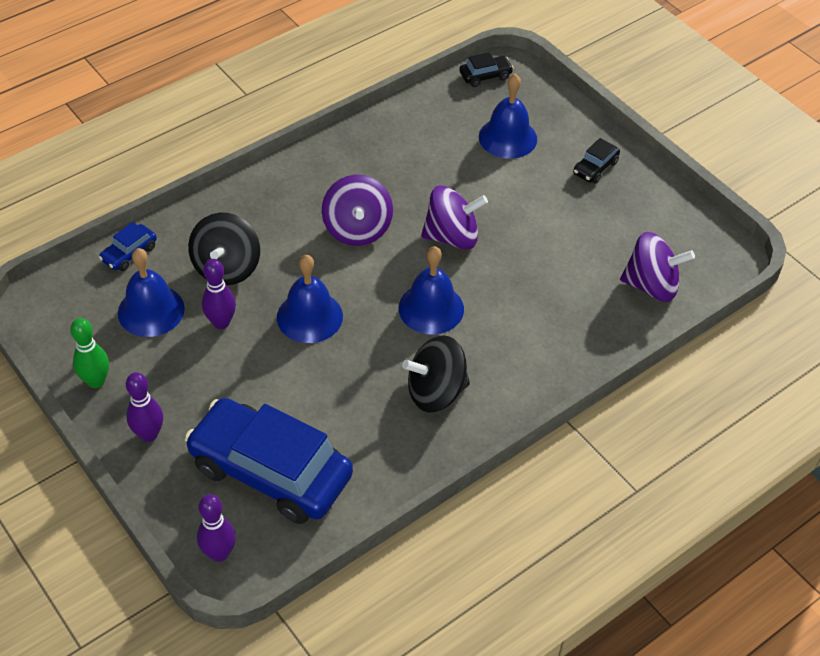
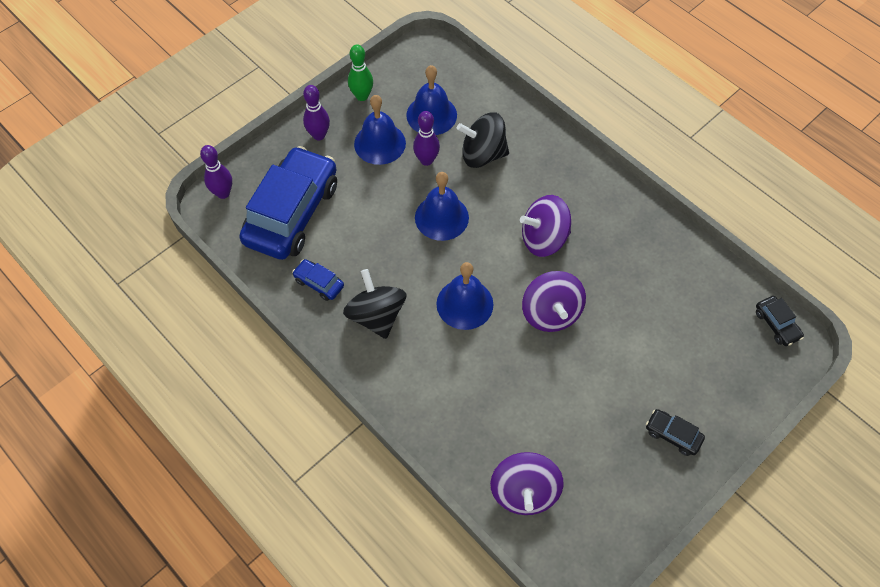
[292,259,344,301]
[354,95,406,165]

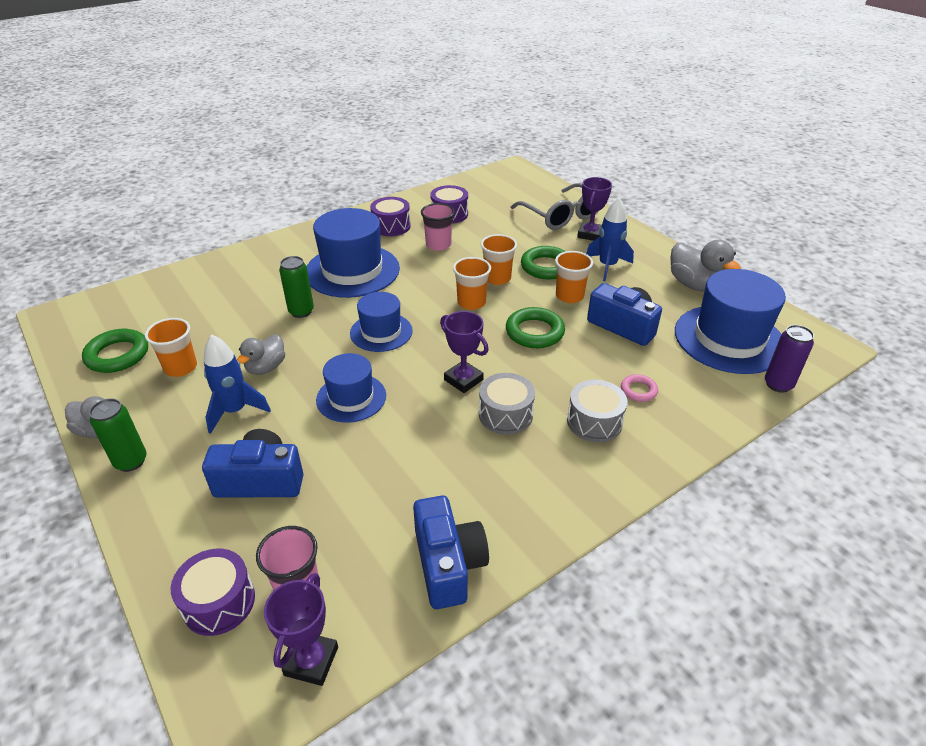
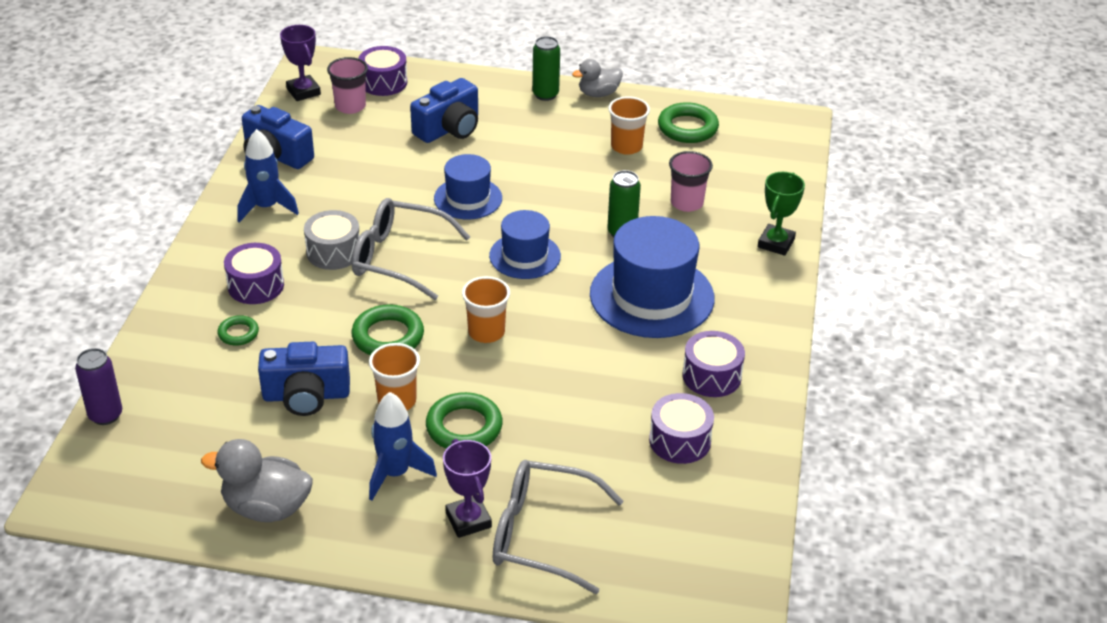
[237,129,299,223]
[237,334,285,375] (first image)
[669,151,713,212]
[352,198,470,300]
[481,234,517,285] (first image)
[224,243,284,304]
[218,315,259,346]
[675,269,786,374] (first image)
[758,172,805,256]

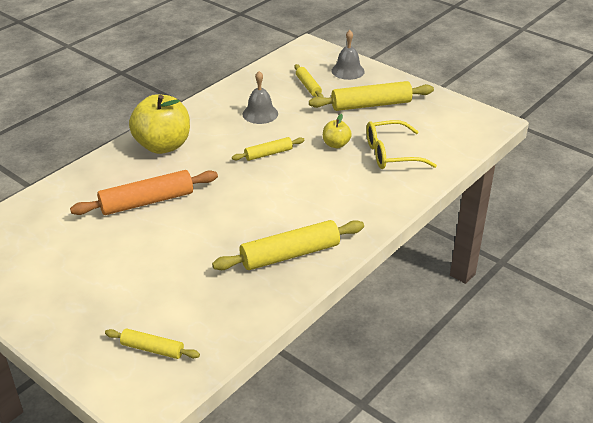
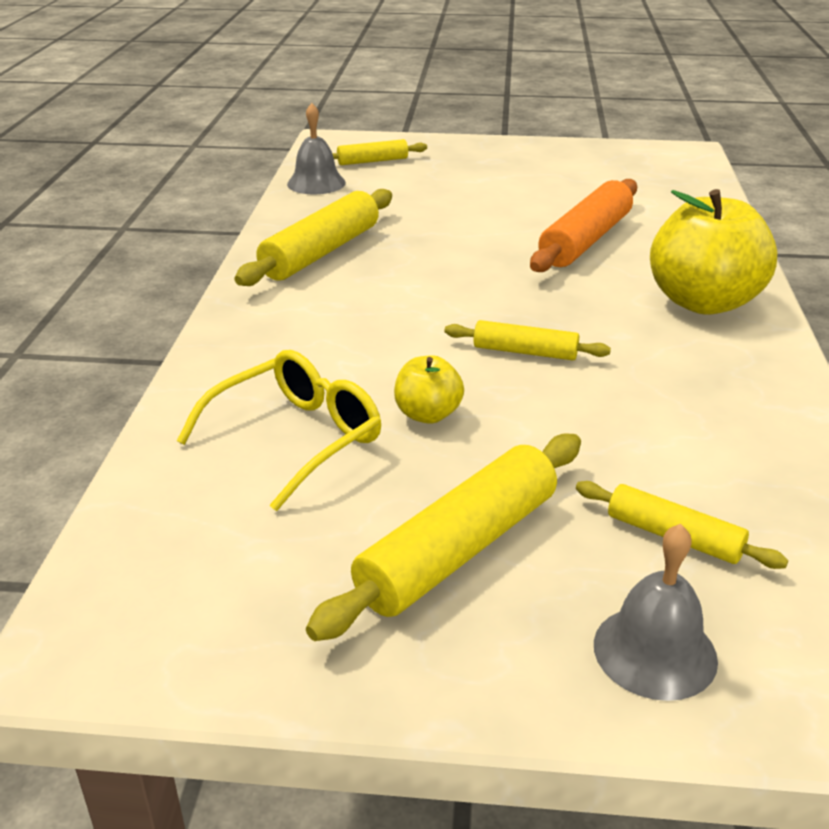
[444,320,611,361]
[287,103,346,194]

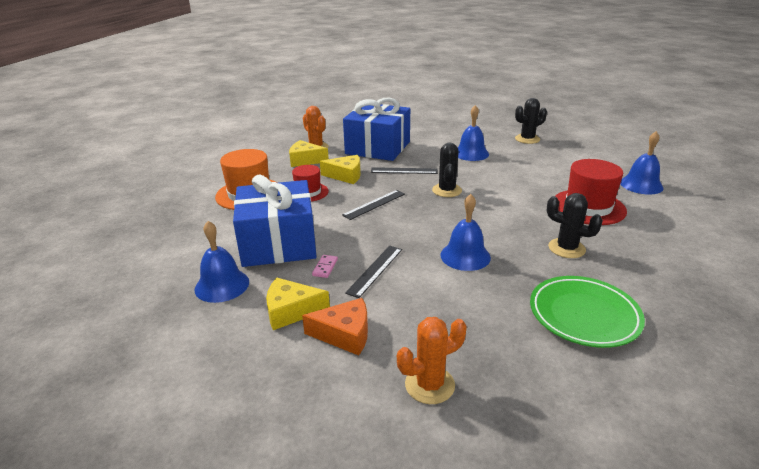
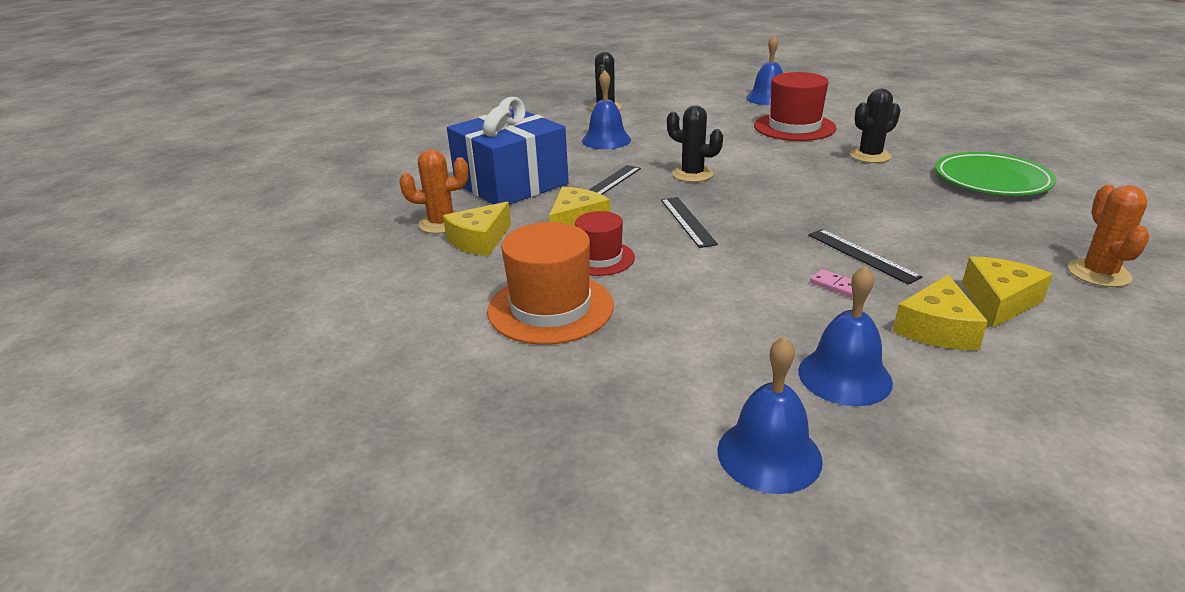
[233,175,317,267] (first image)
[962,256,1053,328]
[717,336,823,494]

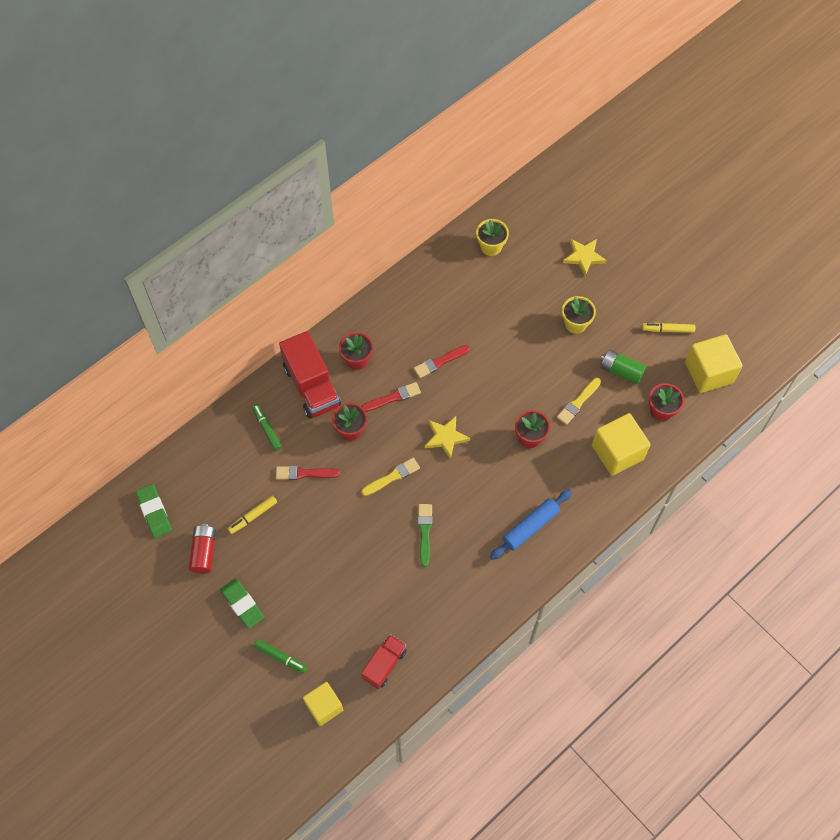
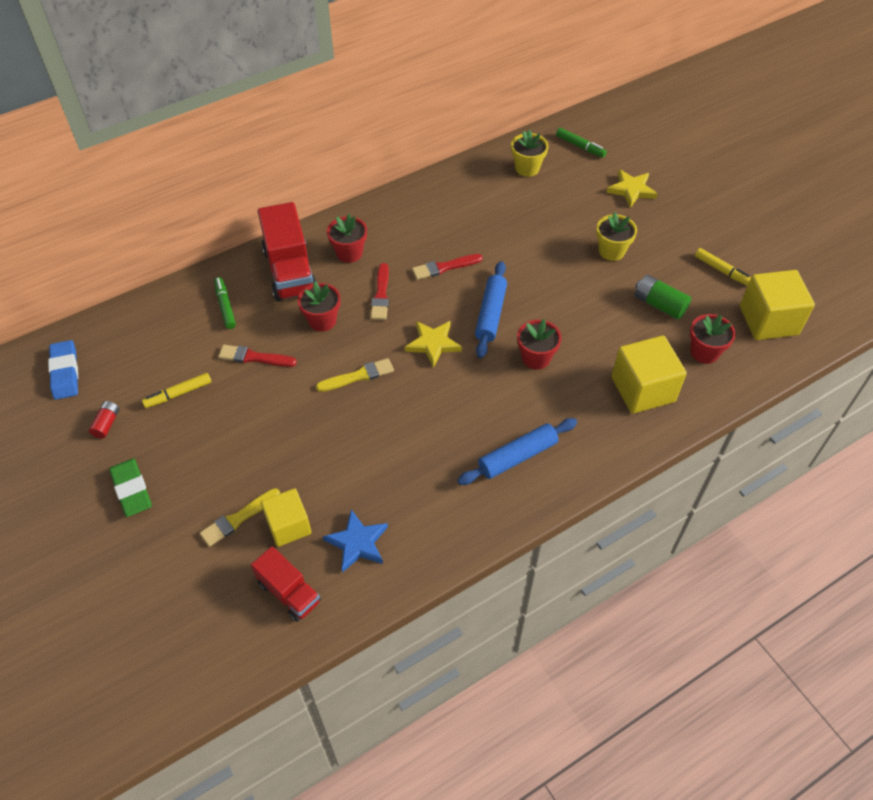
[48,340,78,400]
[89,401,119,439]
[556,128,607,158]
[261,488,311,547]
[371,263,389,320]
[251,546,321,622]
[418,504,432,567] (first image)
[199,488,280,547]
[695,248,751,286]
[323,509,388,573]
[475,261,507,358]

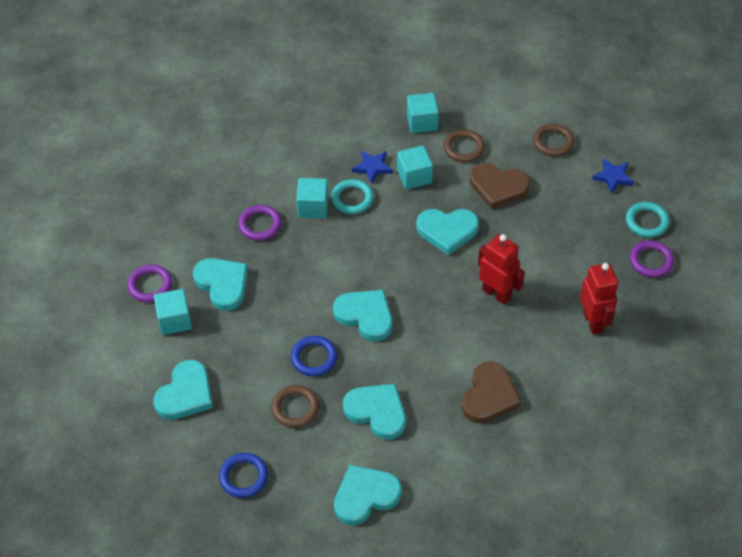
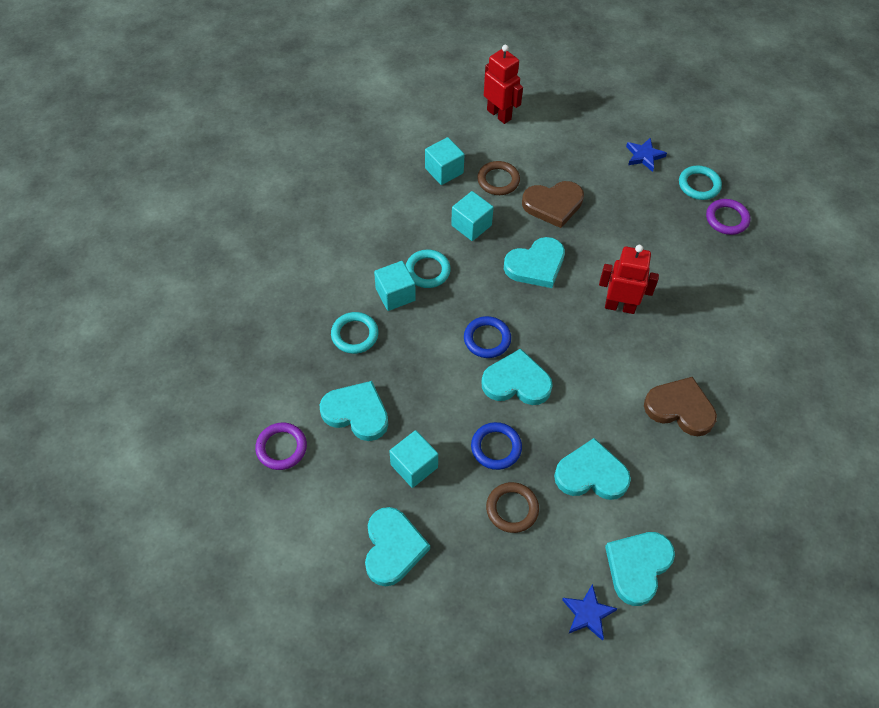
[389,430,438,488]
[464,316,511,358]
[331,312,378,354]
[562,584,618,641]
[644,377,717,436]
[533,124,574,157] (first image)
[484,45,523,124]

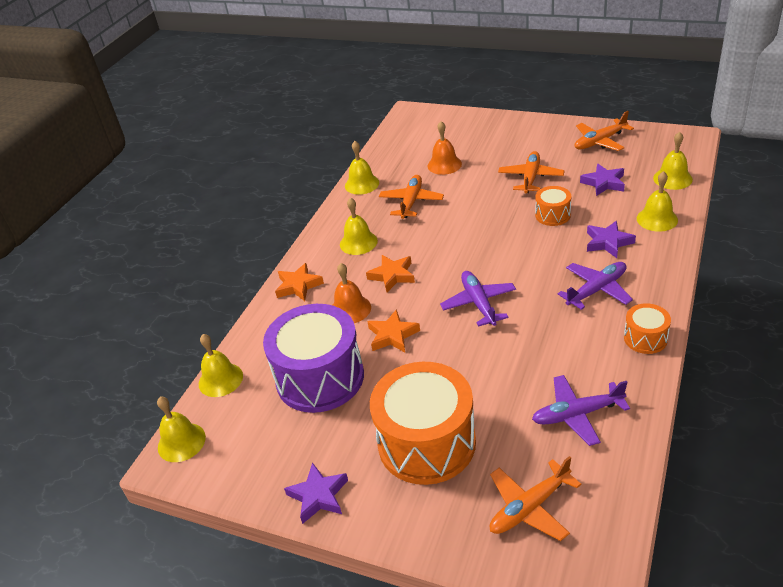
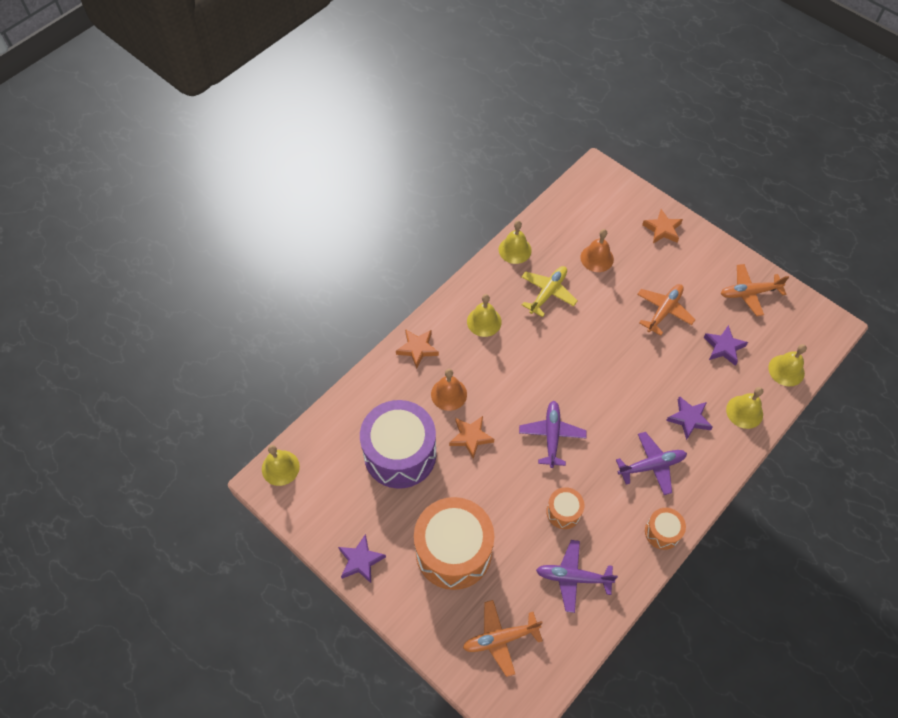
[199,334,243,397] (first image)
[642,209,683,243]
[522,266,578,317]
[546,487,585,529]

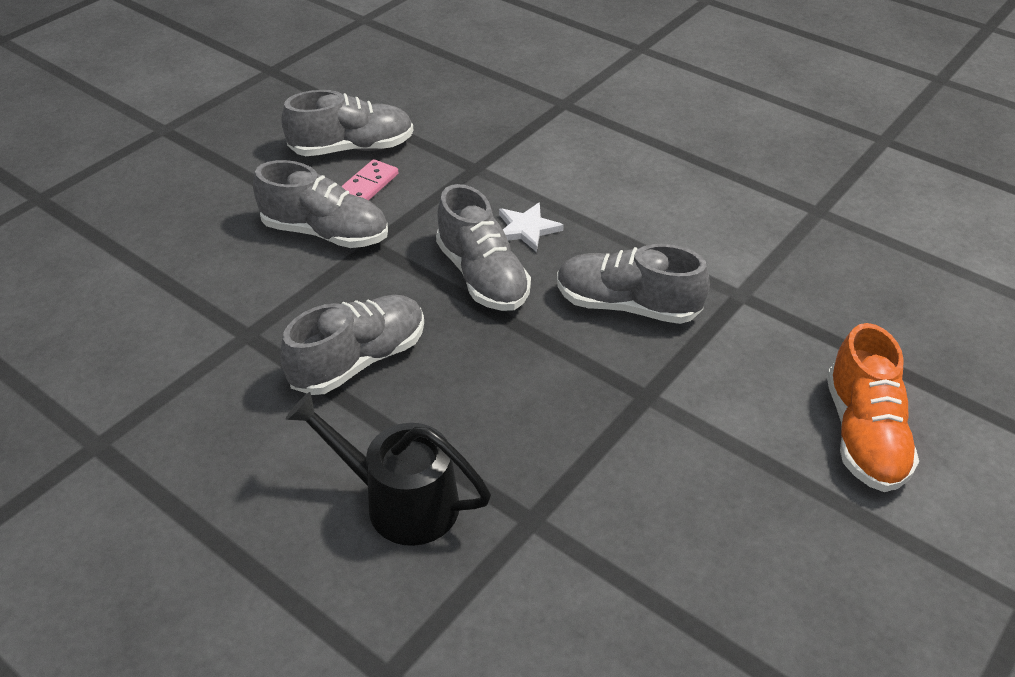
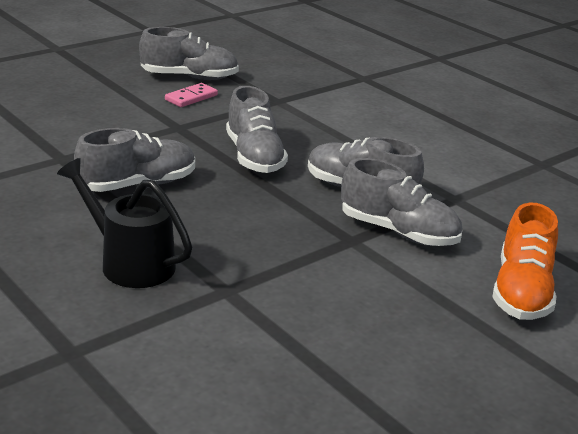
[341,158,462,246]
[499,202,564,252] (first image)

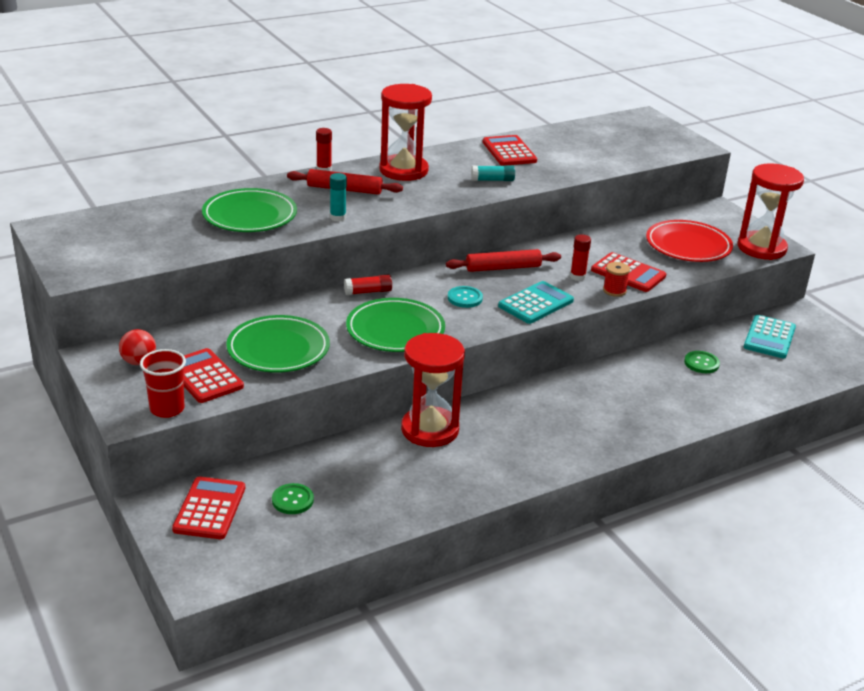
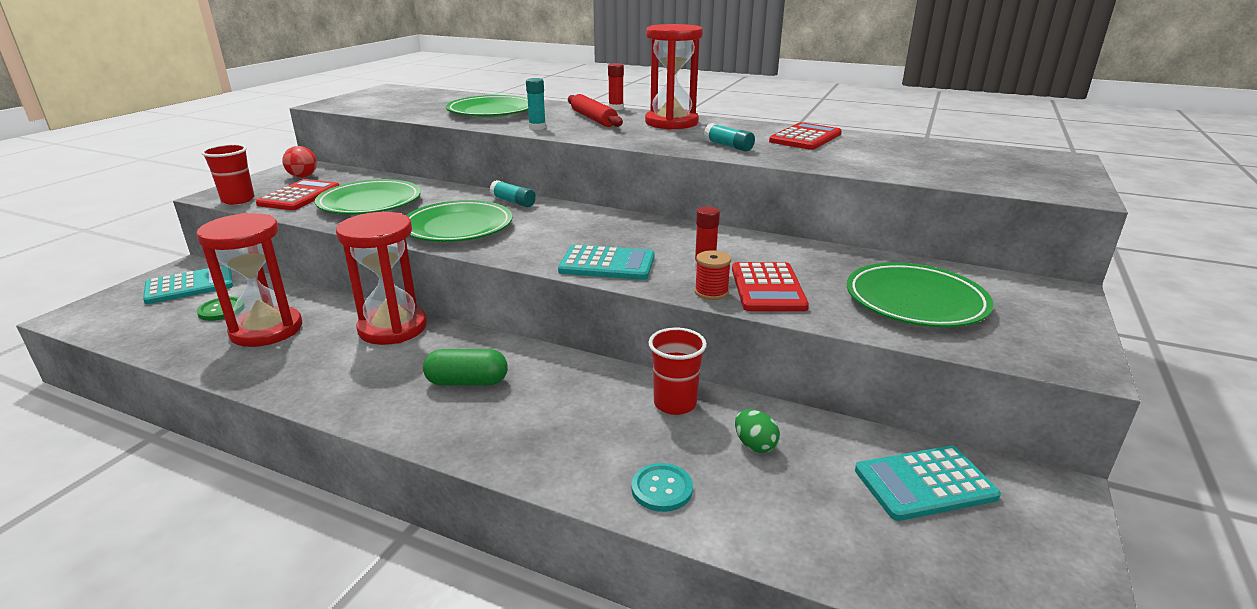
[143,265,233,304]
[489,180,536,207]
[446,249,561,272] (first image)
[631,463,693,512]
[847,262,993,327]
[735,409,780,453]
[196,213,302,347]
[423,349,508,386]
[648,327,707,415]

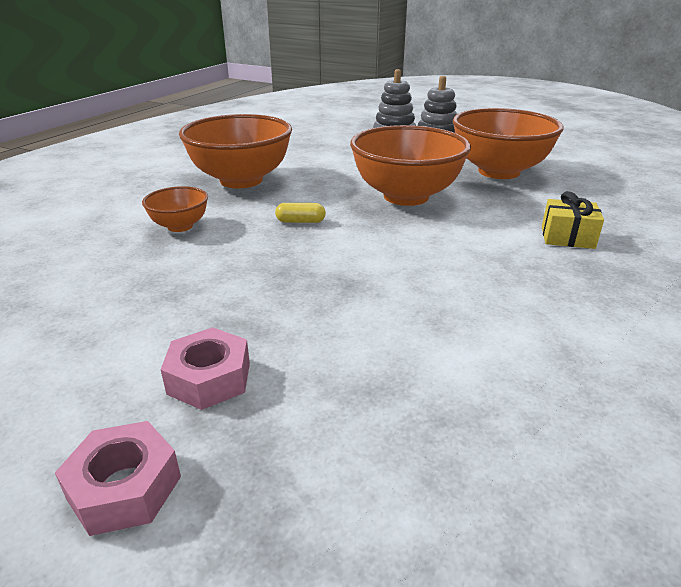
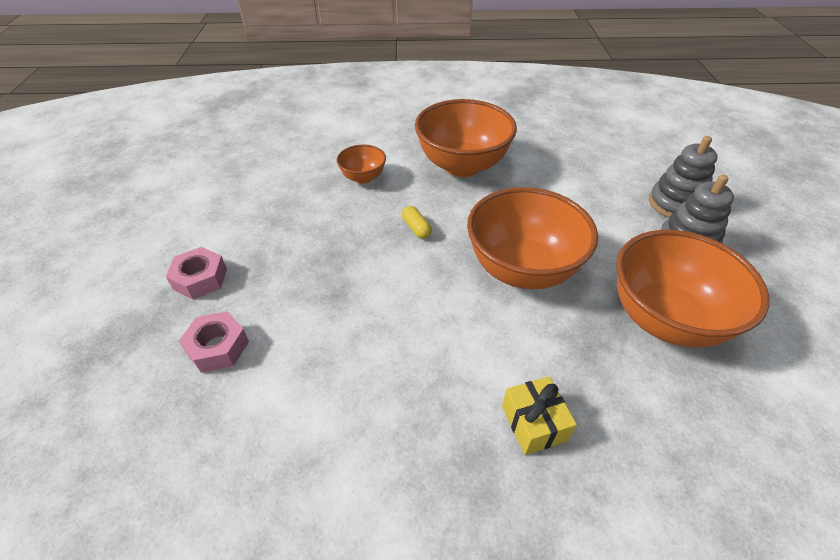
[179,311,249,373]

